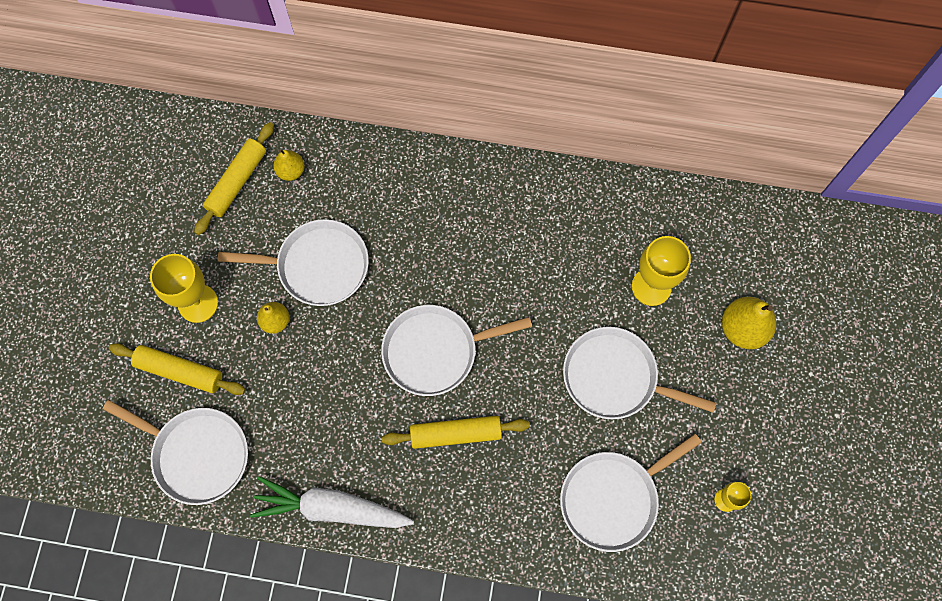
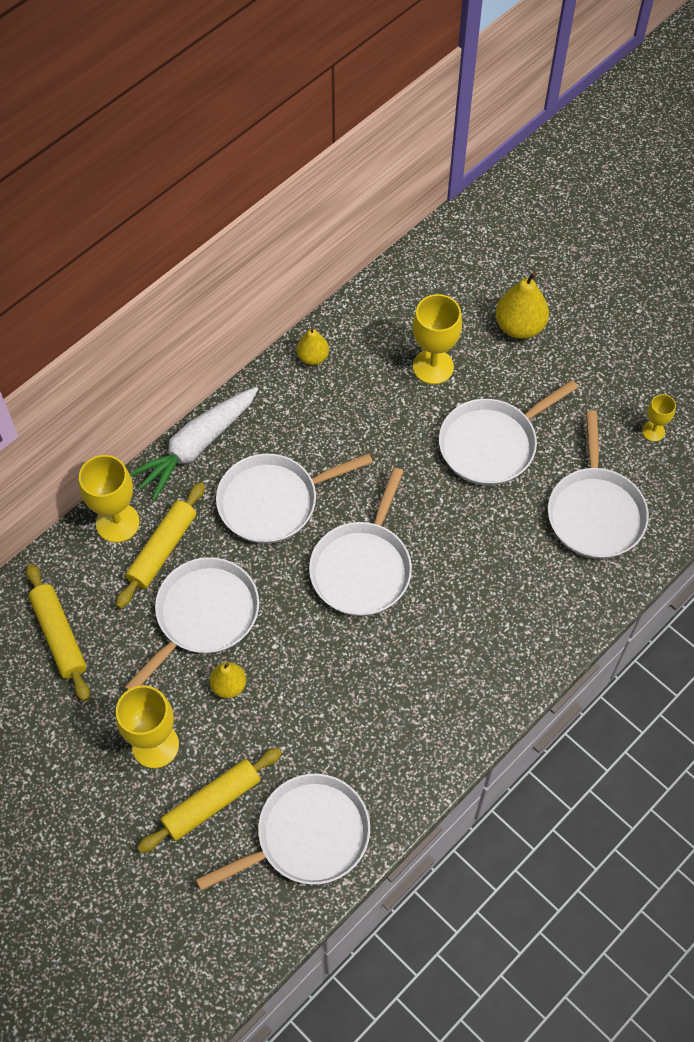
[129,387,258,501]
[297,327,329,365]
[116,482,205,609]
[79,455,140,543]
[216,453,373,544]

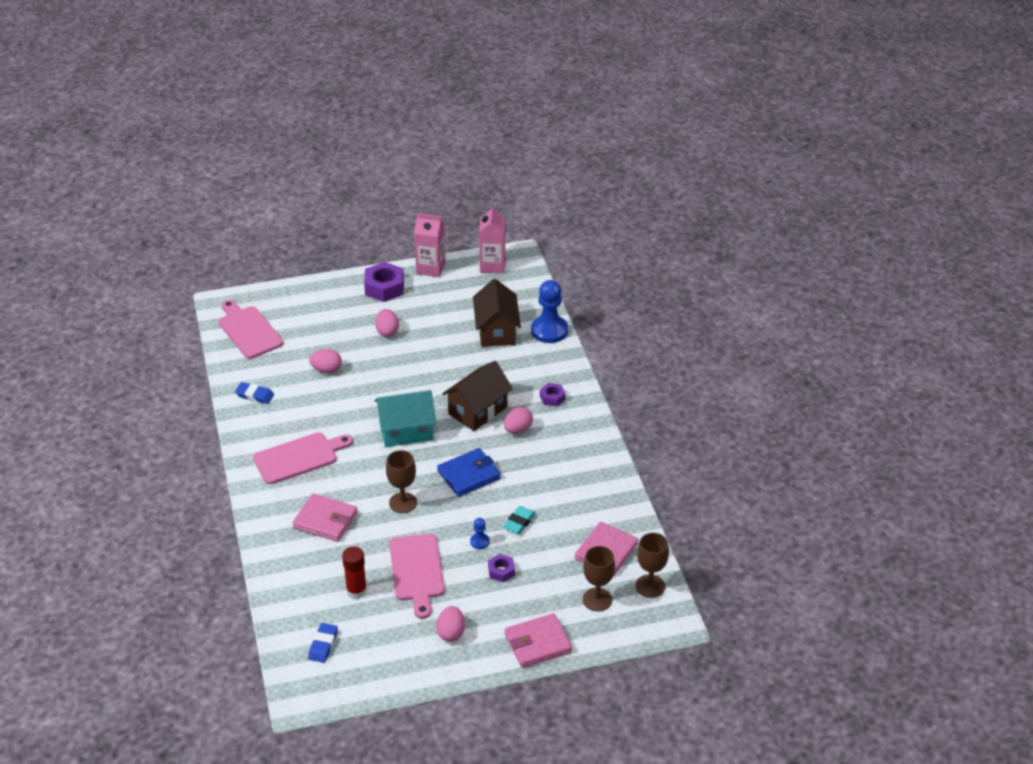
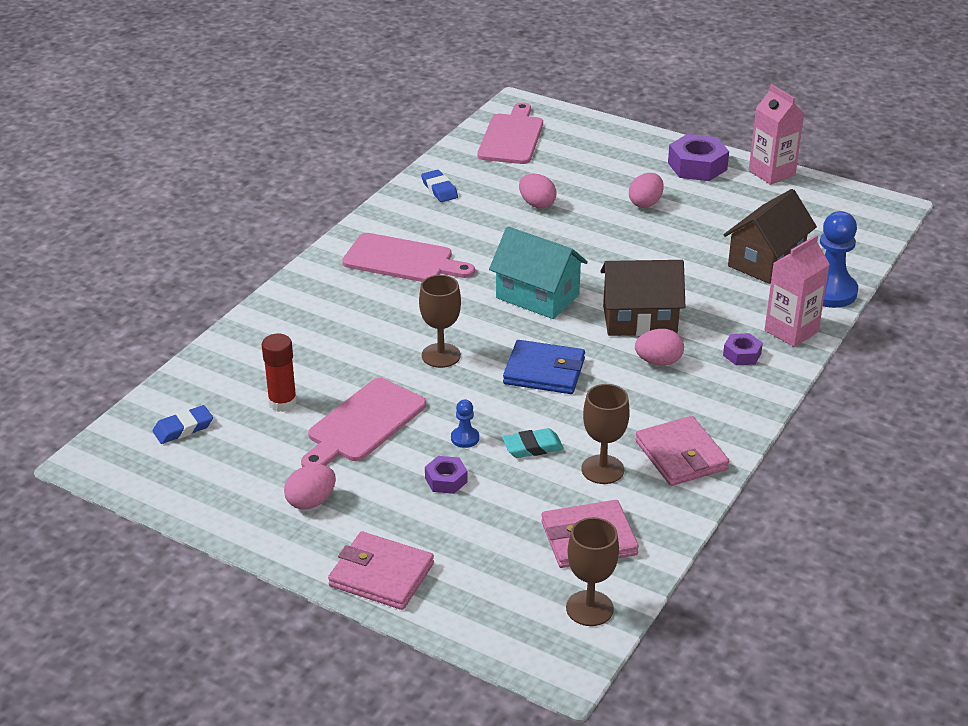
[635,416,729,486]
[765,235,830,347]
[581,384,630,484]

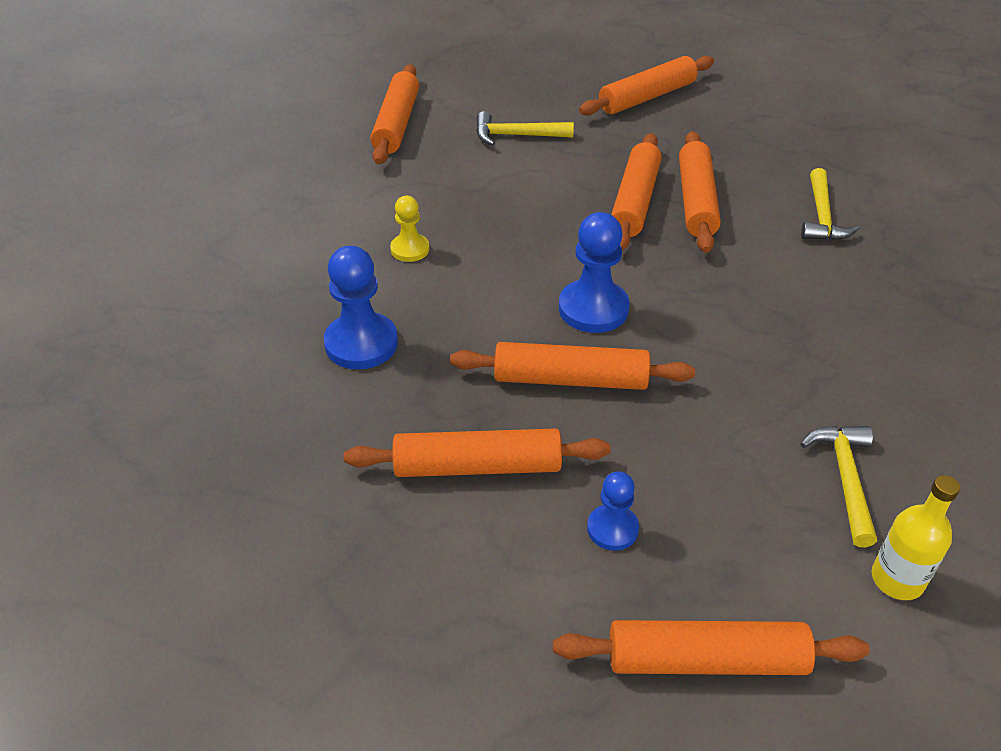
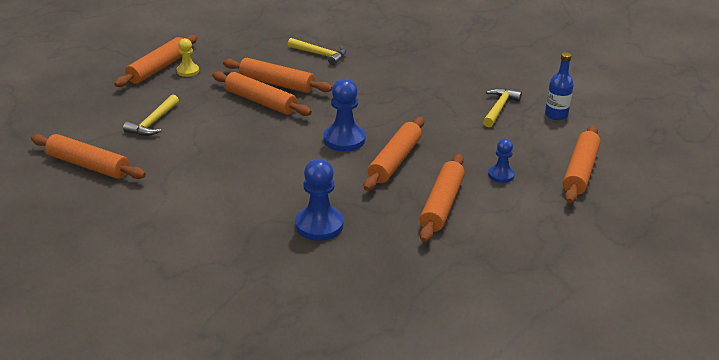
[177,38,199,77]
[114,35,197,87]
[483,88,522,127]
[545,52,574,120]

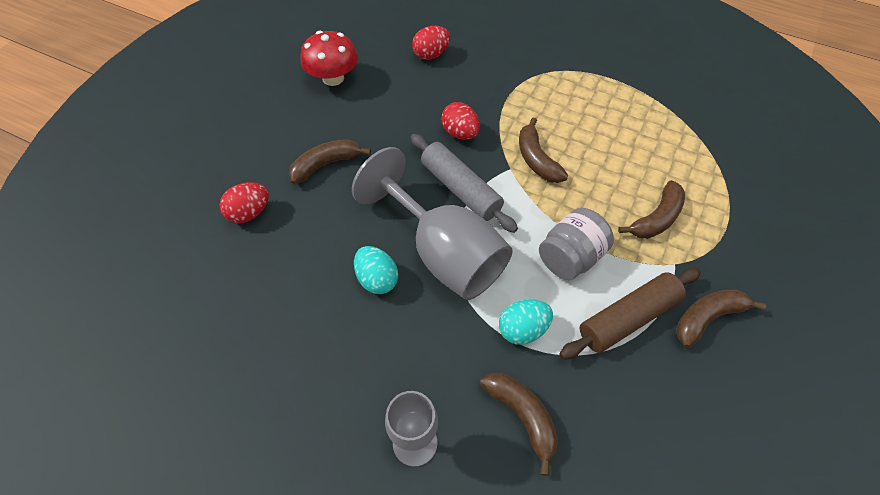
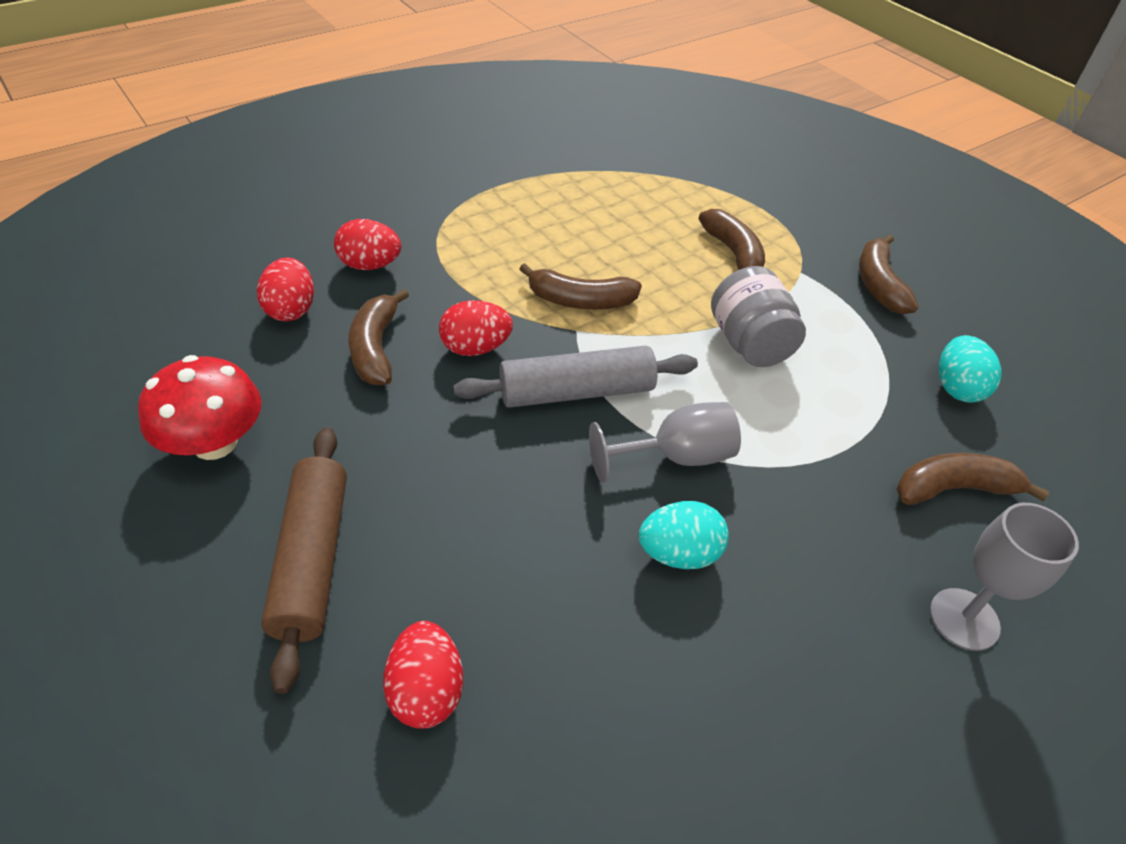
[348,289,409,385]
[589,402,741,483]
[939,335,1002,403]
[261,427,347,694]
[334,219,401,270]

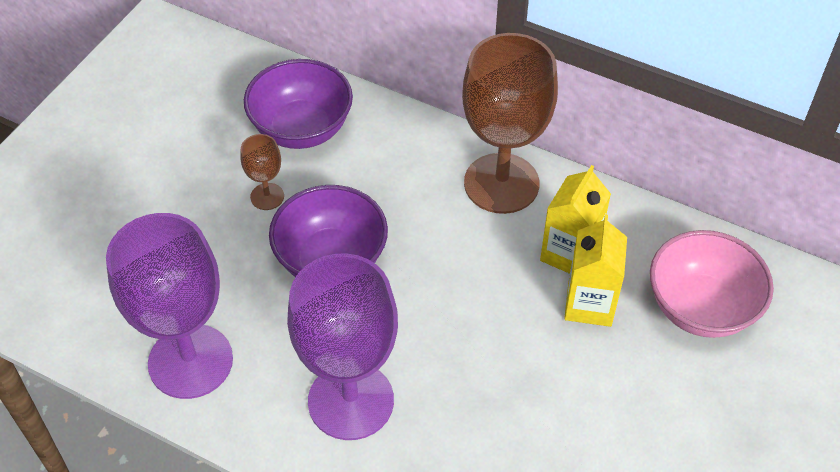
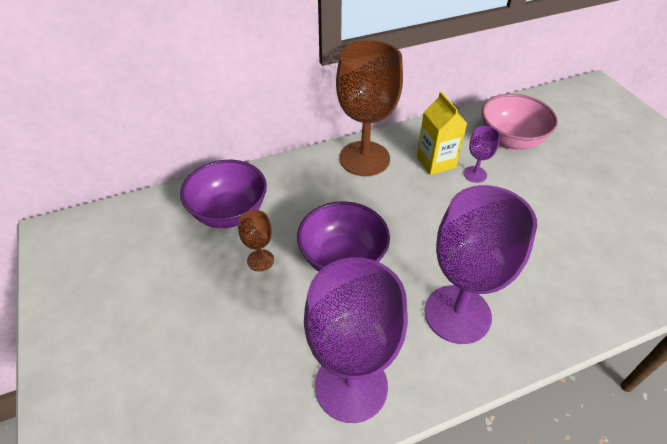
[463,126,500,183]

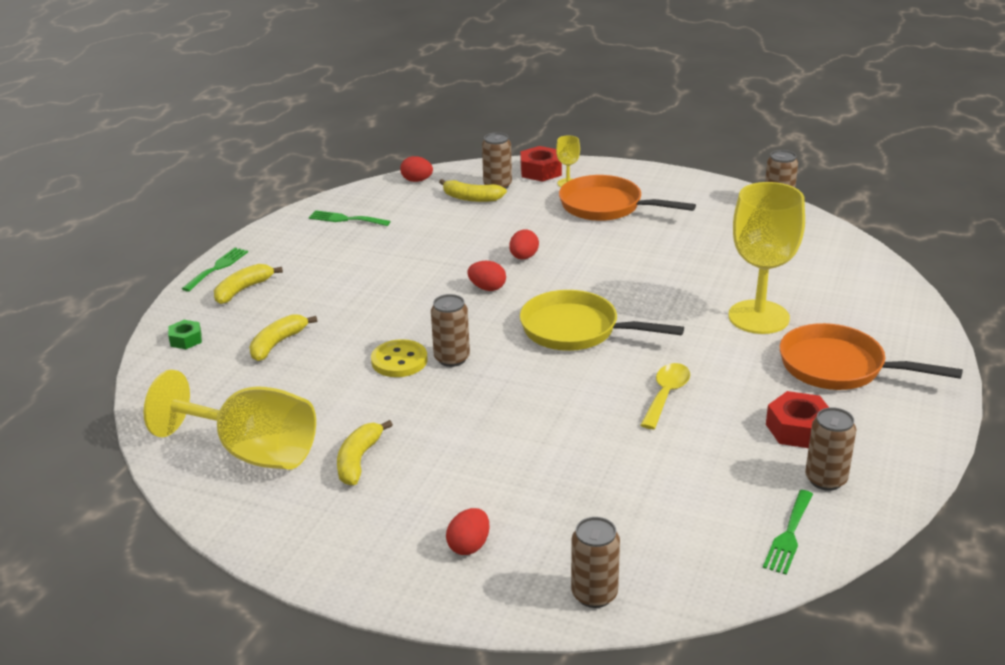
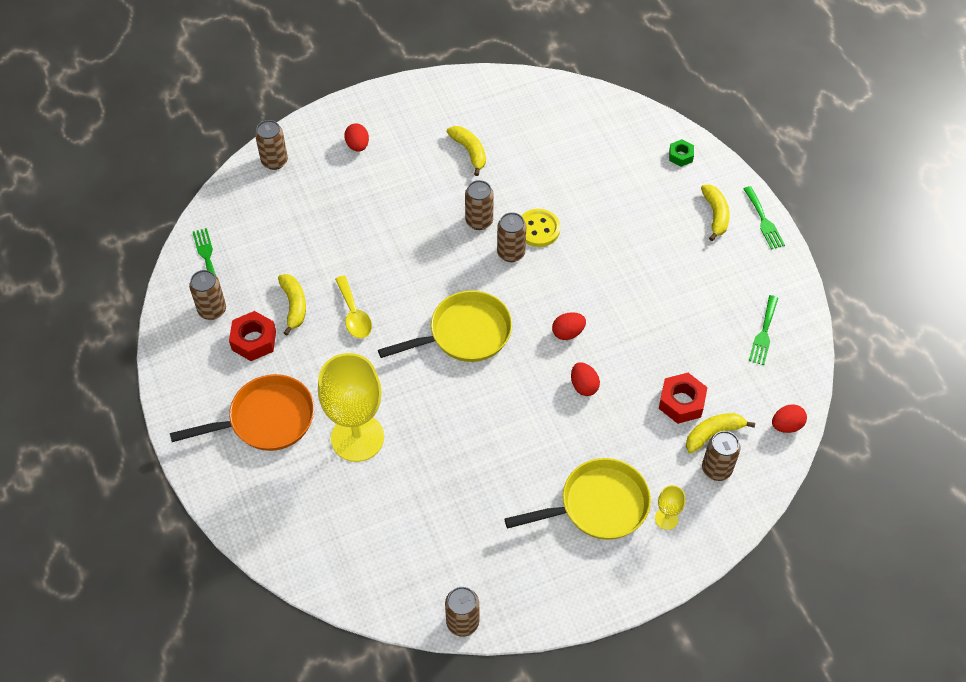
[143,370,316,470] (first image)
[278,274,306,335]
[749,295,778,365]
[659,373,708,424]
[504,458,651,540]
[465,180,494,230]

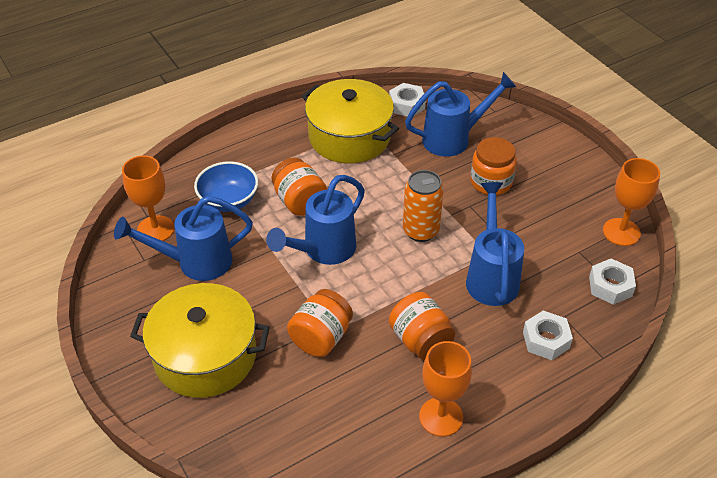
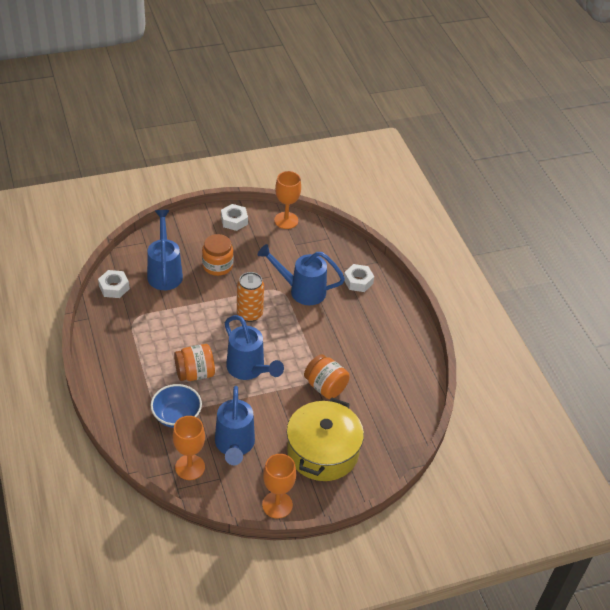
[302,79,399,163] (first image)
[389,292,455,360] (first image)
[262,454,296,519]
[221,204,248,231]

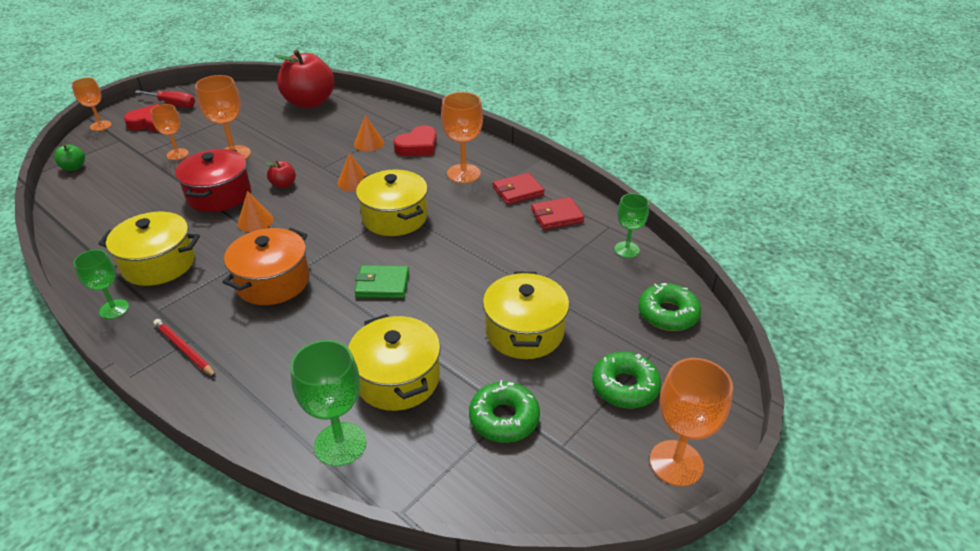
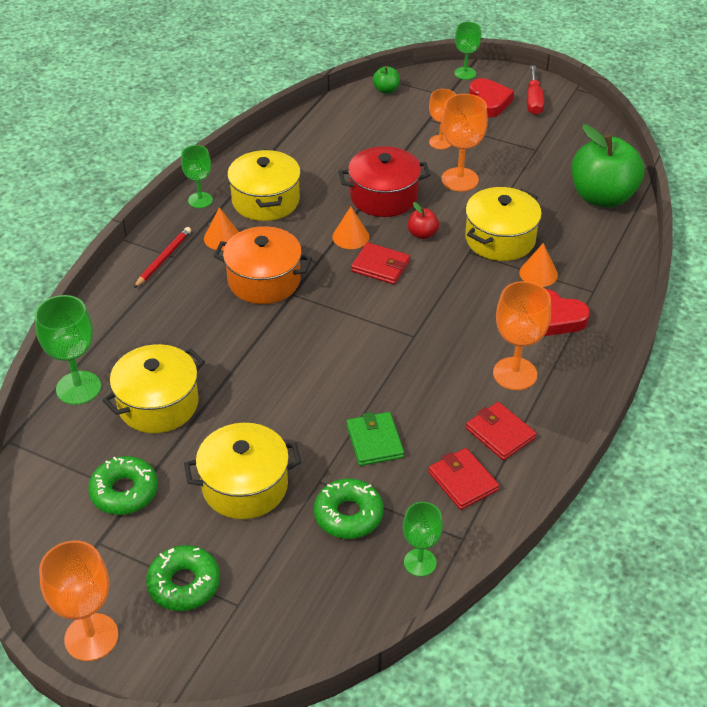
[454,22,481,80]
[572,124,645,208]
[204,207,239,250]
[347,412,404,466]
[465,187,542,261]
[314,478,383,539]
[351,242,410,284]

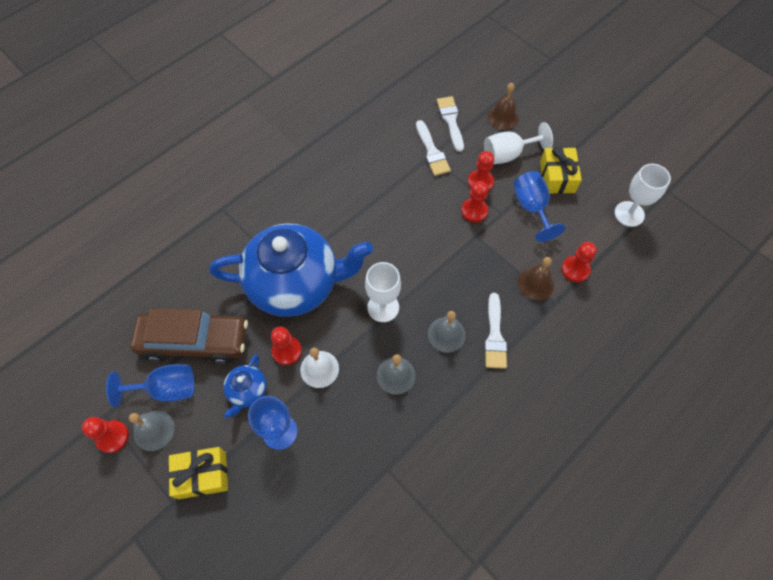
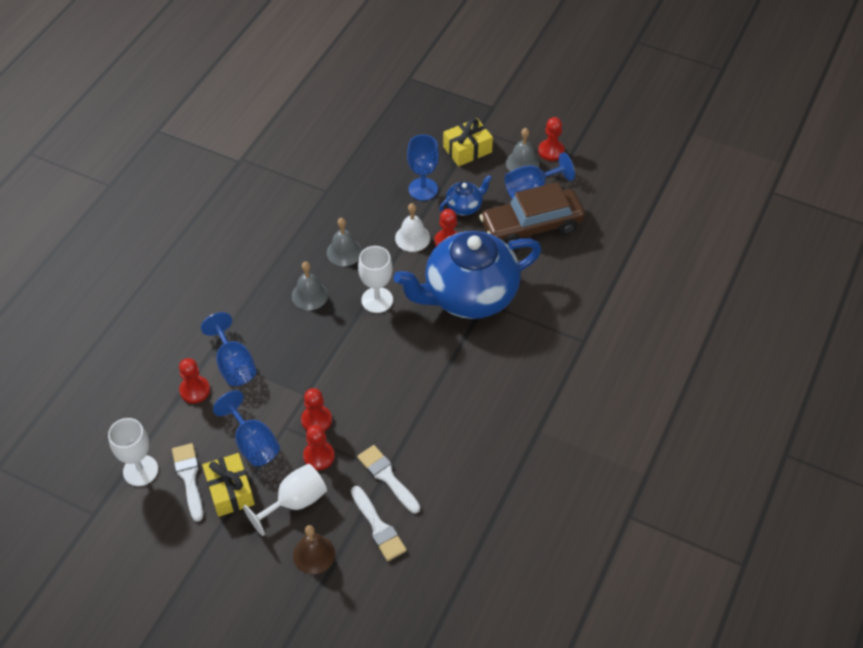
[439,175,492,215]
[172,443,203,522]
[201,312,257,386]

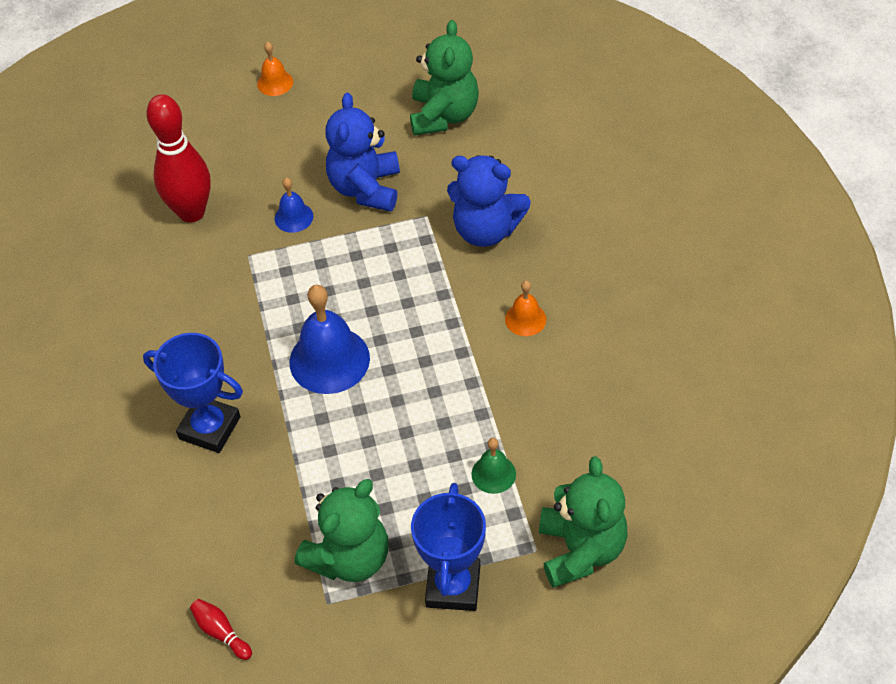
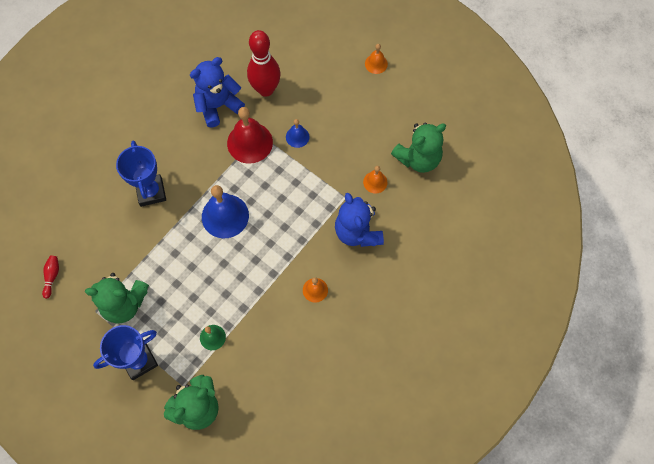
[190,57,245,128]
[227,107,273,164]
[363,166,387,193]

